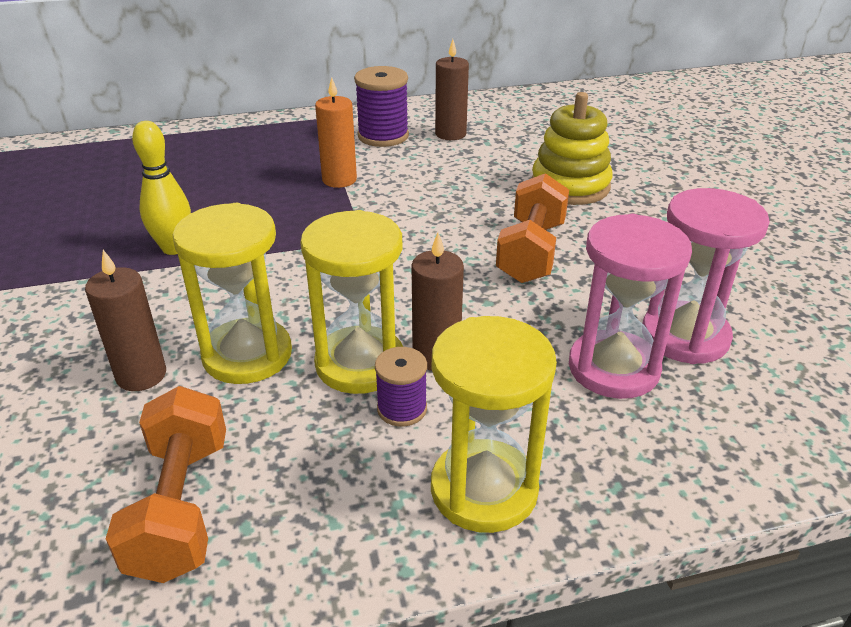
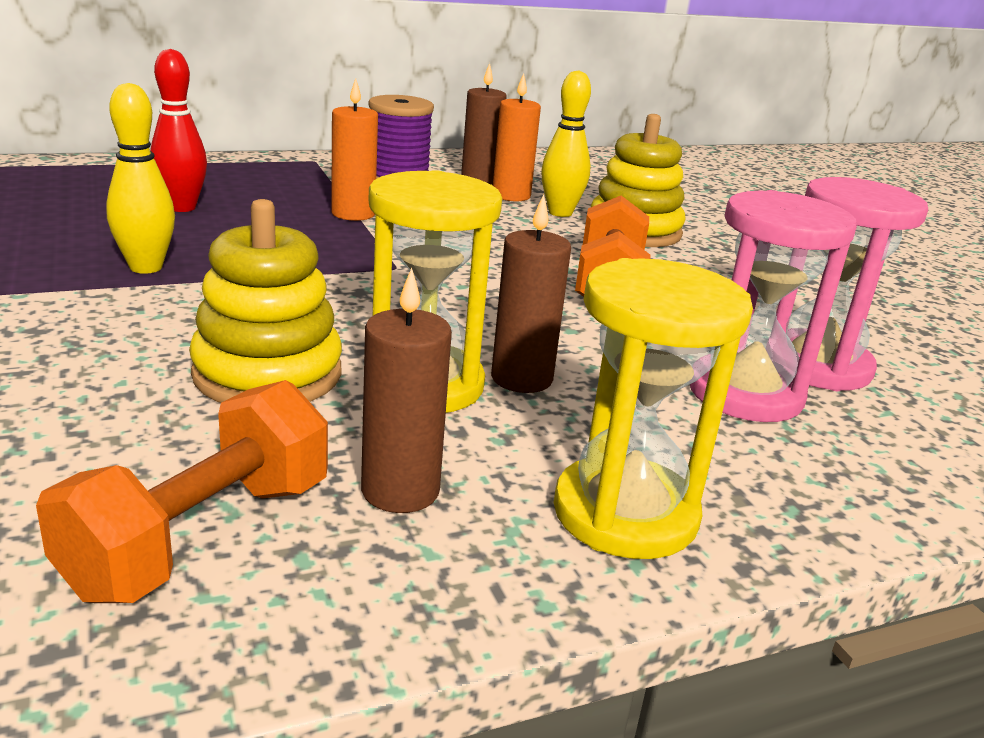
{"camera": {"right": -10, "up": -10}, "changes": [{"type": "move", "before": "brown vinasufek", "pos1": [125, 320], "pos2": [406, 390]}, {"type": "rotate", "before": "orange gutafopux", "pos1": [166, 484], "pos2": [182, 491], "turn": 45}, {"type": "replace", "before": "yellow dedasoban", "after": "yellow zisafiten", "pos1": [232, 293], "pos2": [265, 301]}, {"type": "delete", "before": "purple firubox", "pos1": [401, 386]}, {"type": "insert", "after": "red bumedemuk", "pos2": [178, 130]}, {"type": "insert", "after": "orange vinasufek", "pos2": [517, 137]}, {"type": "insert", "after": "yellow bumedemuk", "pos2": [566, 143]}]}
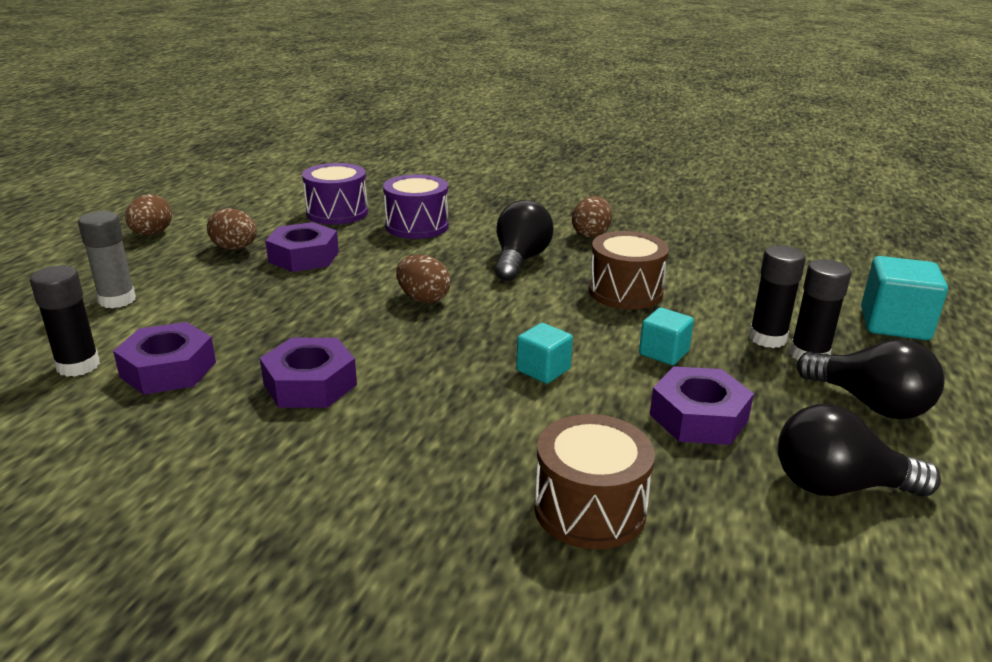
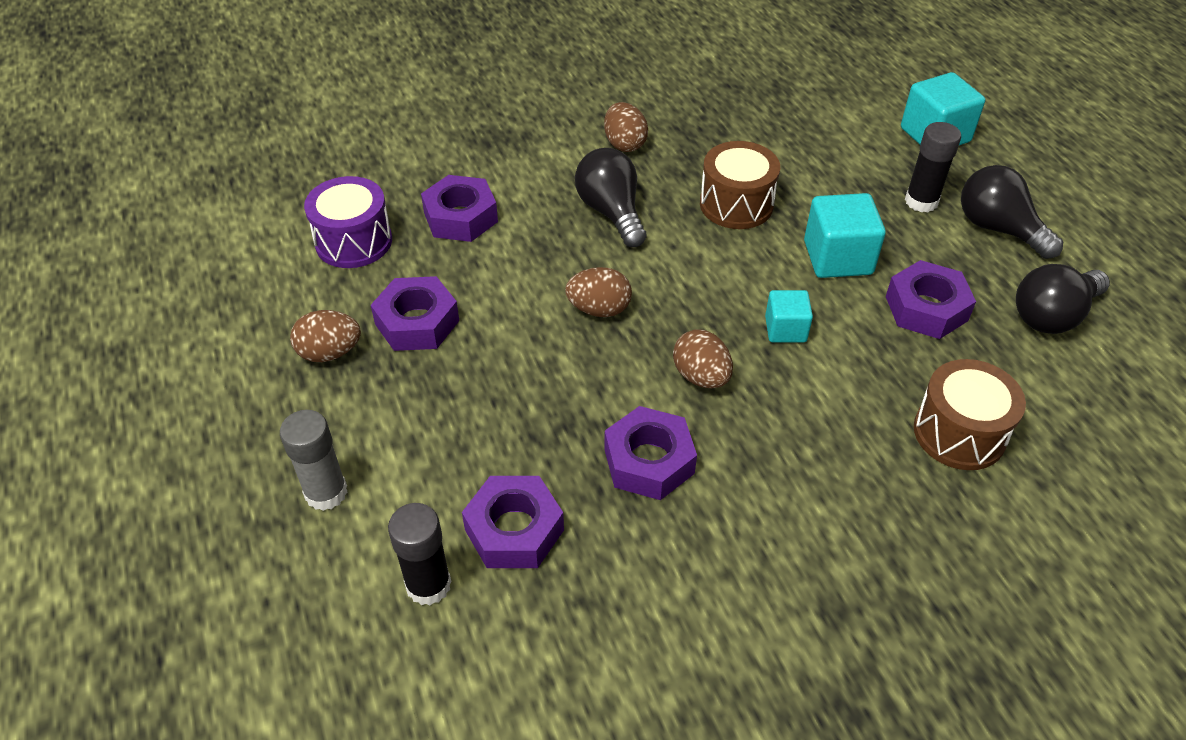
{"camera": {"right": -40, "up": 20}, "changes": [{"type": "move", "before": "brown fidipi", "pos1": [148, 215], "pos2": [703, 359]}, {"type": "replace", "before": "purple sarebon", "after": "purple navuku", "pos1": [416, 206], "pos2": [459, 208]}, {"type": "resize", "before": "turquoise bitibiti", "pos1": [666, 336], "pos2": [845, 235], "scale": 1.65}, {"type": "delete", "before": "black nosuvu", "pos1": [777, 296]}, {"type": "rotate", "before": "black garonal", "pos1": [871, 379], "pos2": [1012, 212], "turn": -135}]}
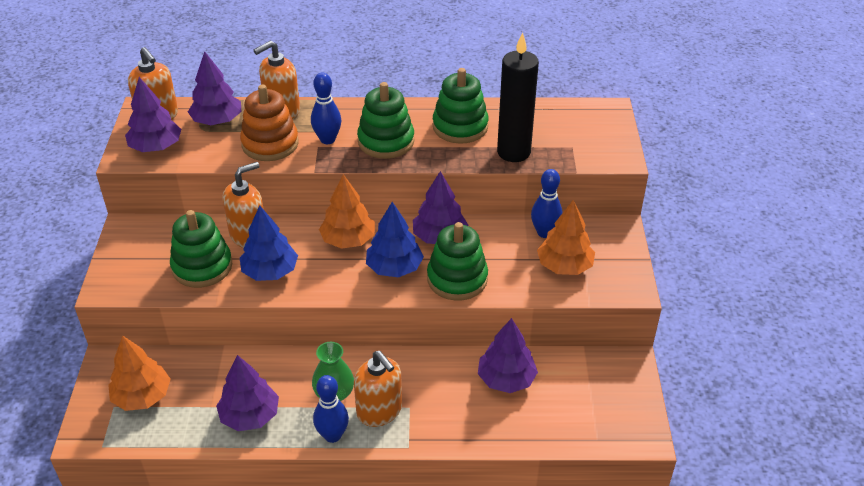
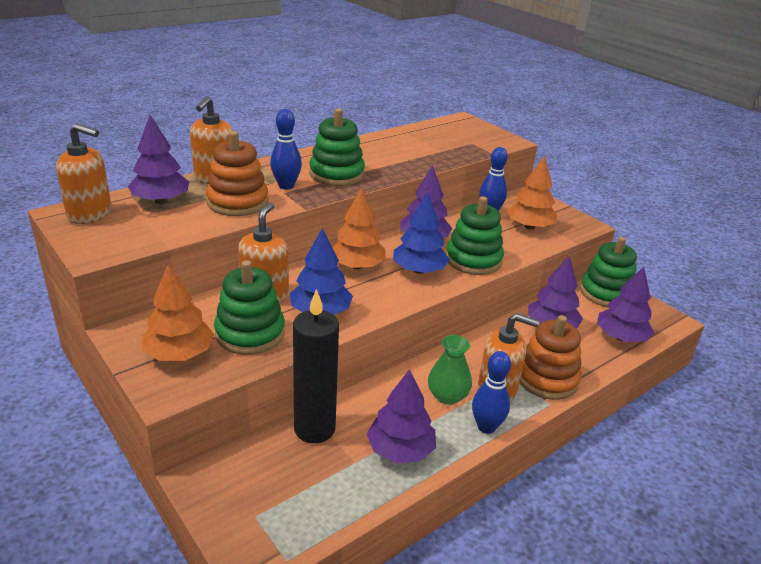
{"camera": {"right": -40, "up": -10}, "changes": [{"type": "move", "before": "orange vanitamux", "pos1": [139, 373], "pos2": [178, 313]}, {"type": "move", "before": "purple vanitamux", "pos1": [153, 114], "pos2": [625, 304]}, {"type": "move", "before": "green zisafiten", "pos1": [461, 106], "pos2": [608, 272]}, {"type": "move", "before": "black vinasufek", "pos1": [518, 97], "pos2": [316, 366]}, {"type": "insert", "after": "orange zisafiten", "pos2": [551, 357]}]}
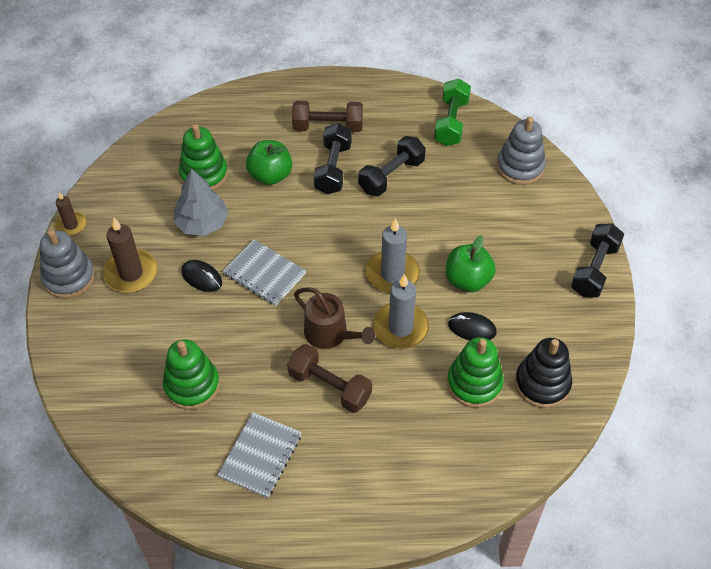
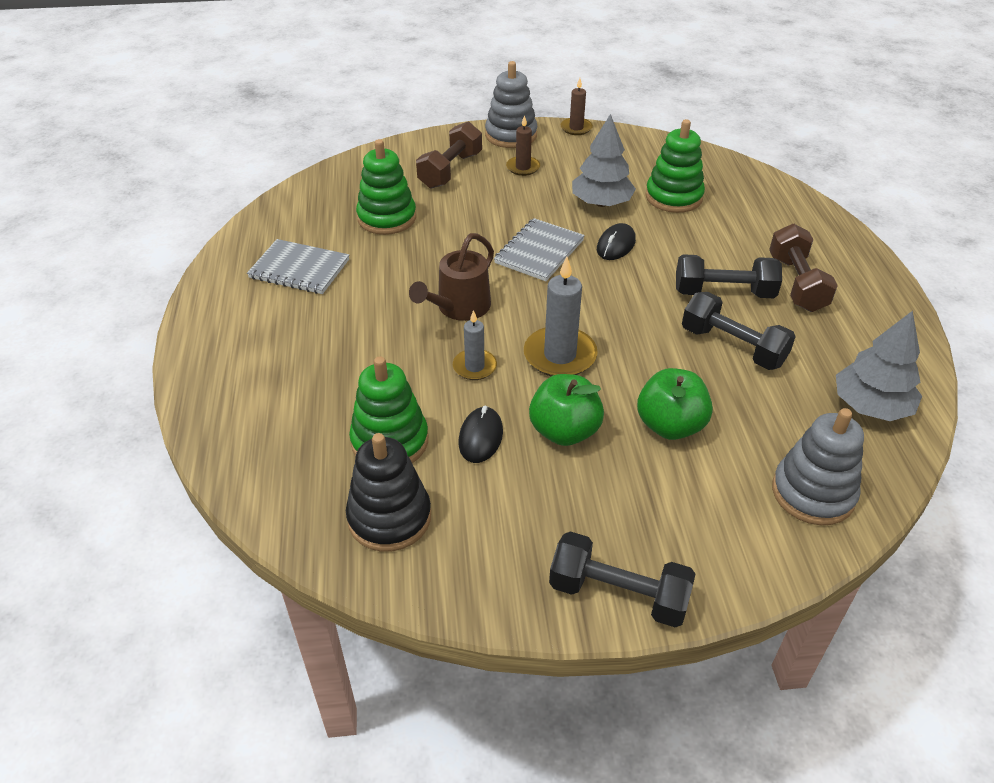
{"camera": {"right": 85, "up": -10}, "changes": [{"type": "resize", "before": "brown vinasufek", "pos1": [130, 255], "pos2": [523, 145], "scale": 0.6}, {"type": "move", "before": "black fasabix", "pos1": [201, 276], "pos2": [616, 241]}, {"type": "move", "before": "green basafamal", "pos1": [269, 162], "pos2": [675, 404]}, {"type": "move", "before": "brown gutafopux", "pos1": [329, 378], "pos2": [449, 155]}, {"type": "resize", "before": "grey vinasufek", "pos1": [401, 311], "pos2": [475, 345], "scale": 0.6}, {"type": "replace", "before": "green gutafopux", "after": "grey vanitamux", "pos1": [452, 112], "pos2": [879, 366]}]}
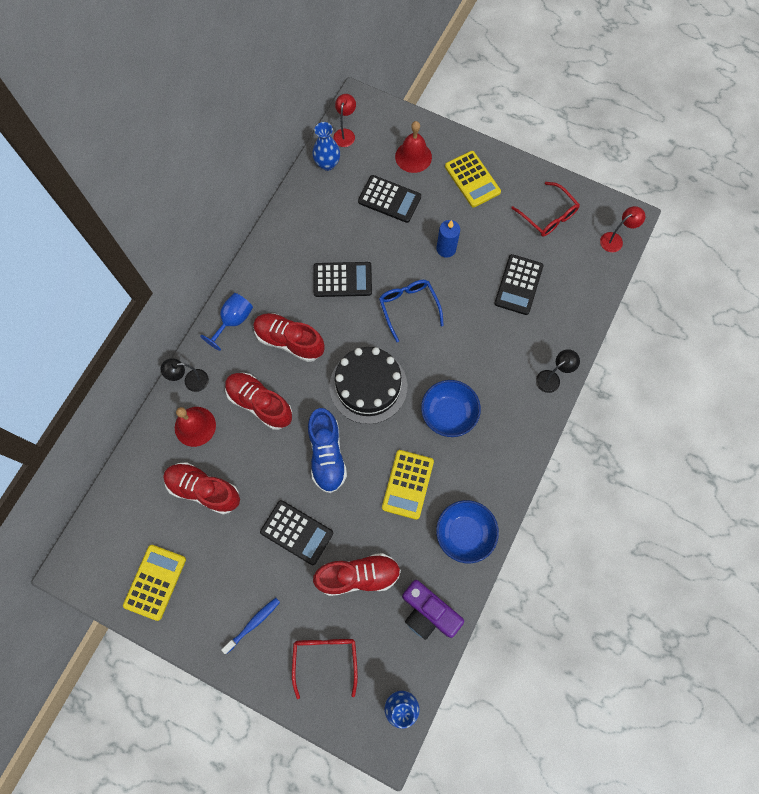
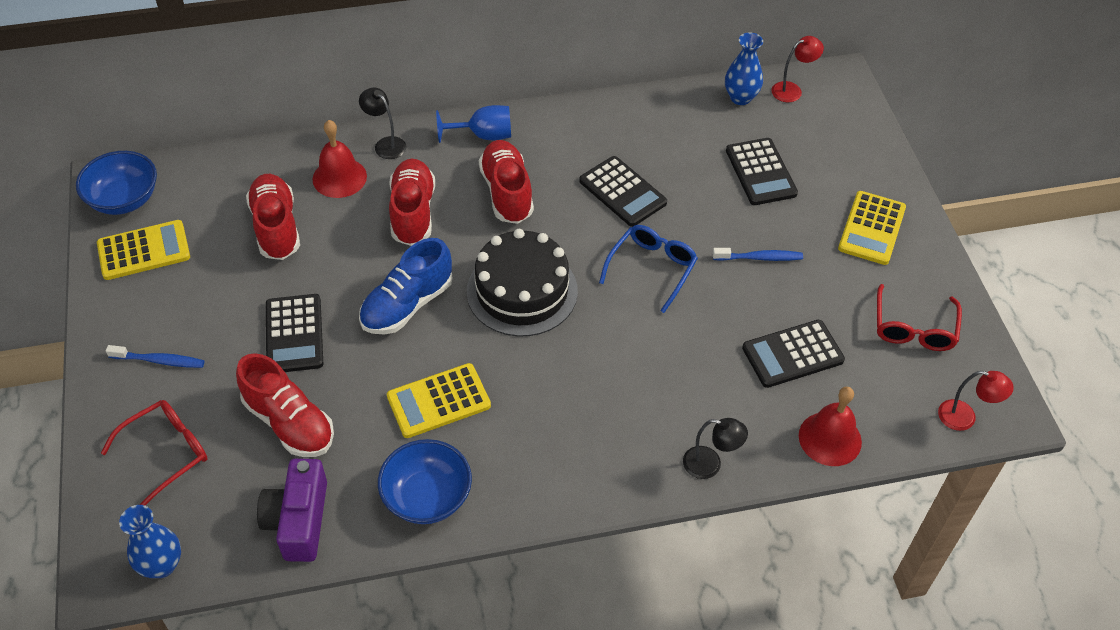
{"camera": {"right": 50, "up": -20}, "changes": [{"type": "move", "before": "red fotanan", "pos1": [413, 147], "pos2": [830, 426]}, {"type": "move", "before": "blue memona", "pos1": [451, 408], "pos2": [116, 183]}, {"type": "replace", "before": "blue vinasufek", "after": "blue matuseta", "pos1": [448, 239], "pos2": [758, 254]}]}
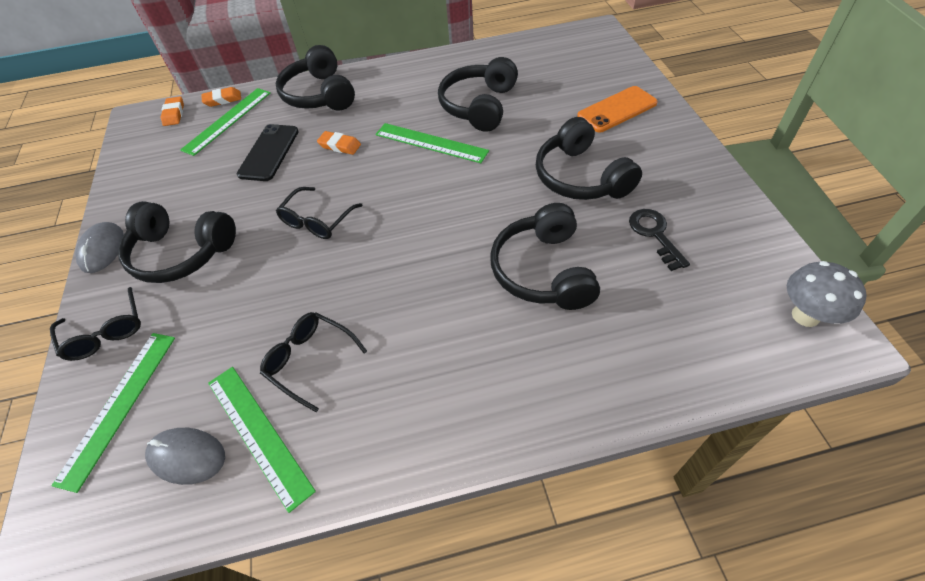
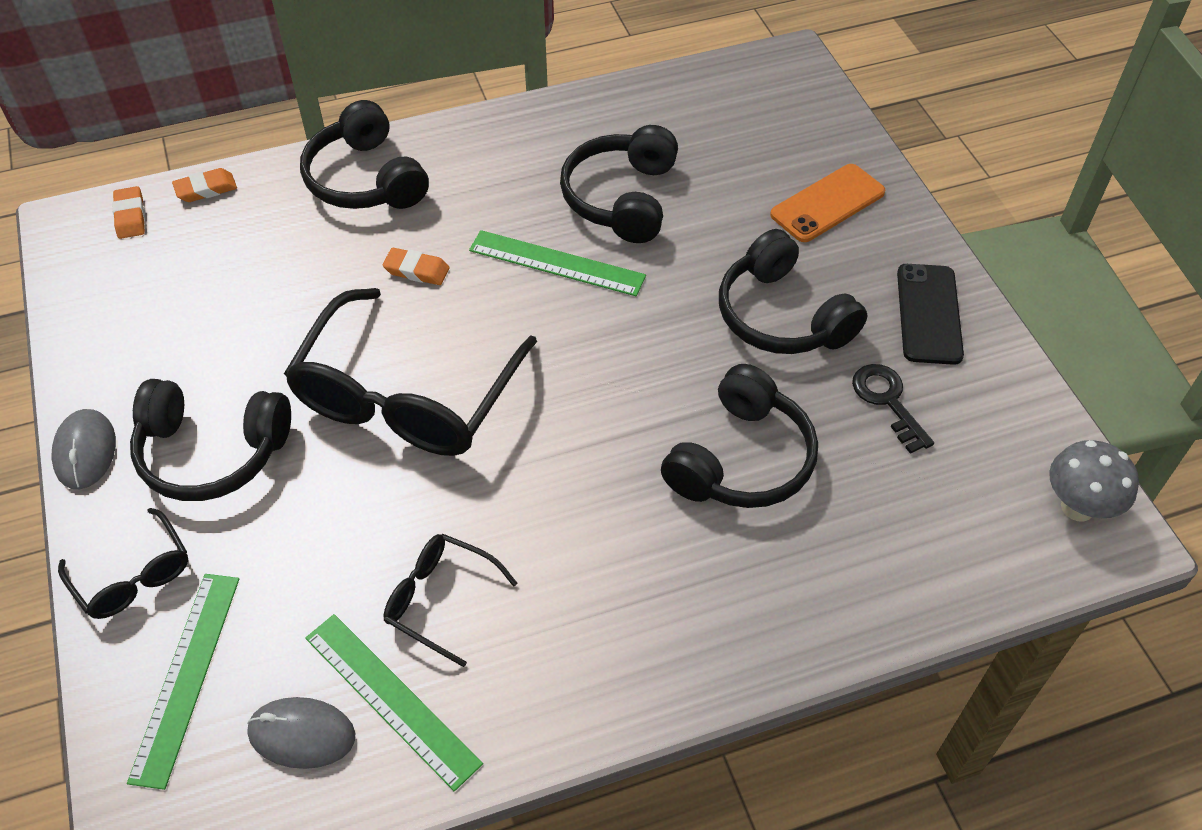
{"camera": {"right": -10, "up": 0}, "changes": [{"type": "delete", "before": "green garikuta", "pos1": [225, 122]}, {"type": "move", "before": "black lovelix", "pos1": [268, 152], "pos2": [930, 314]}, {"type": "resize", "before": "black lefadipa", "pos1": [319, 213], "pos2": [410, 372], "scale": 2.07}, {"type": "rotate", "before": "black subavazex", "pos1": [545, 256], "pos2": [739, 436], "turn": -135}]}
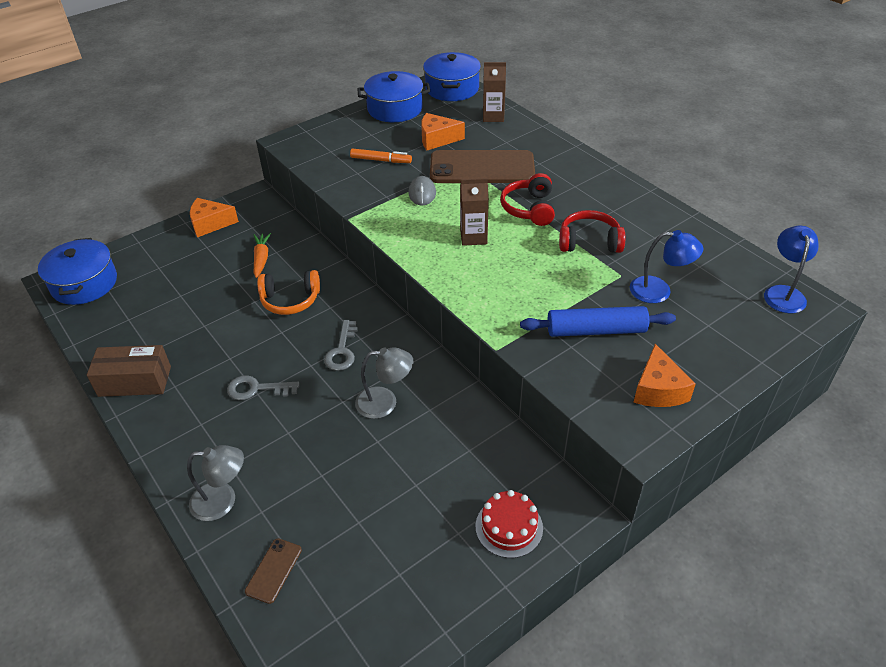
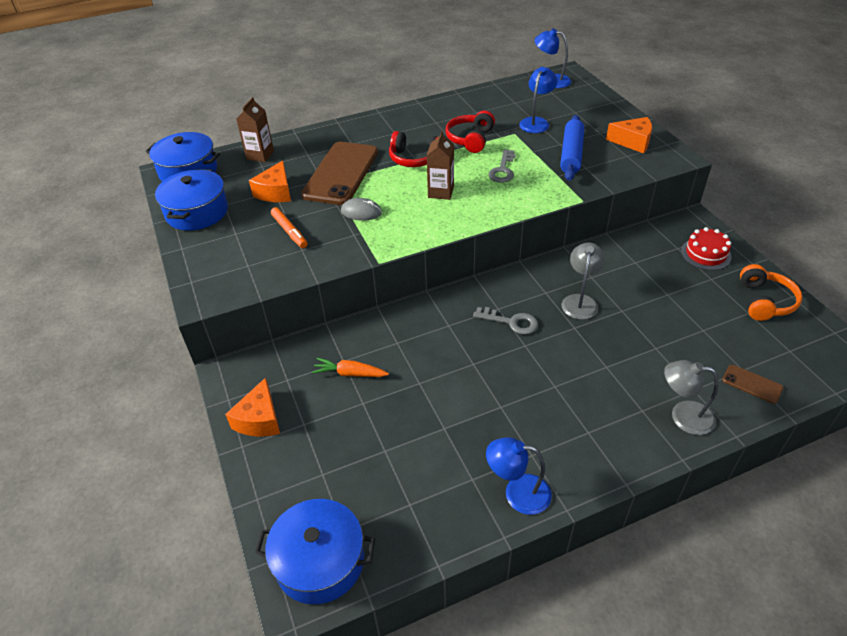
{"camera": {"right": -75, "up": 0}, "changes": [{"type": "replace", "before": "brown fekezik", "after": "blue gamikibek", "pos1": [129, 371], "pos2": [519, 476]}, {"type": "rotate", "before": "grey gamikibek", "pos1": [215, 483], "pos2": [691, 397], "turn": -90}, {"type": "move", "before": "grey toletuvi", "pos1": [263, 387], "pos2": [502, 166]}, {"type": "move", "before": "orange subavazex", "pos1": [288, 292], "pos2": [771, 292]}, {"type": "rotate", "before": "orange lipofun", "pos1": [381, 155], "pos2": [289, 227], "turn": 120}]}
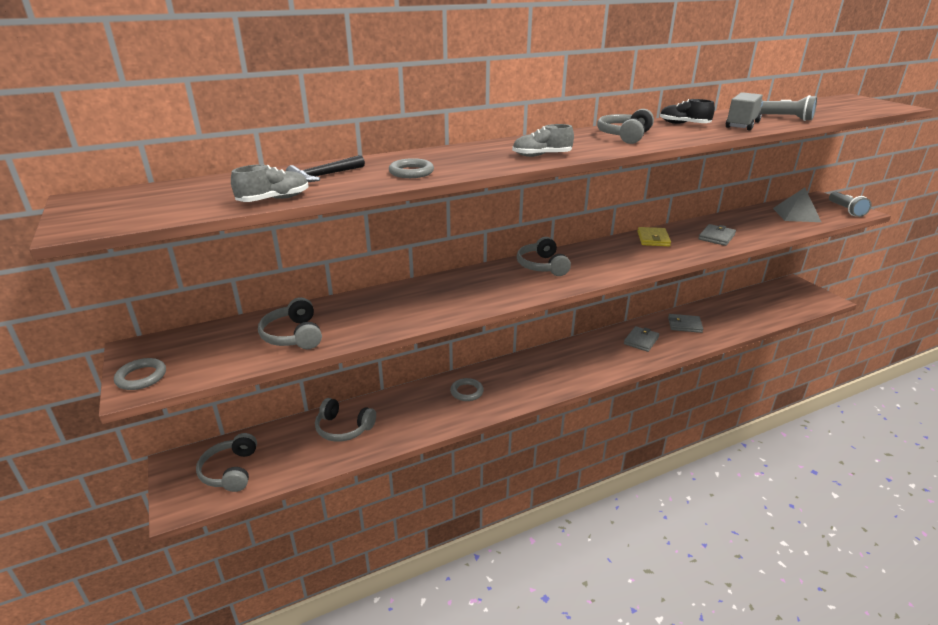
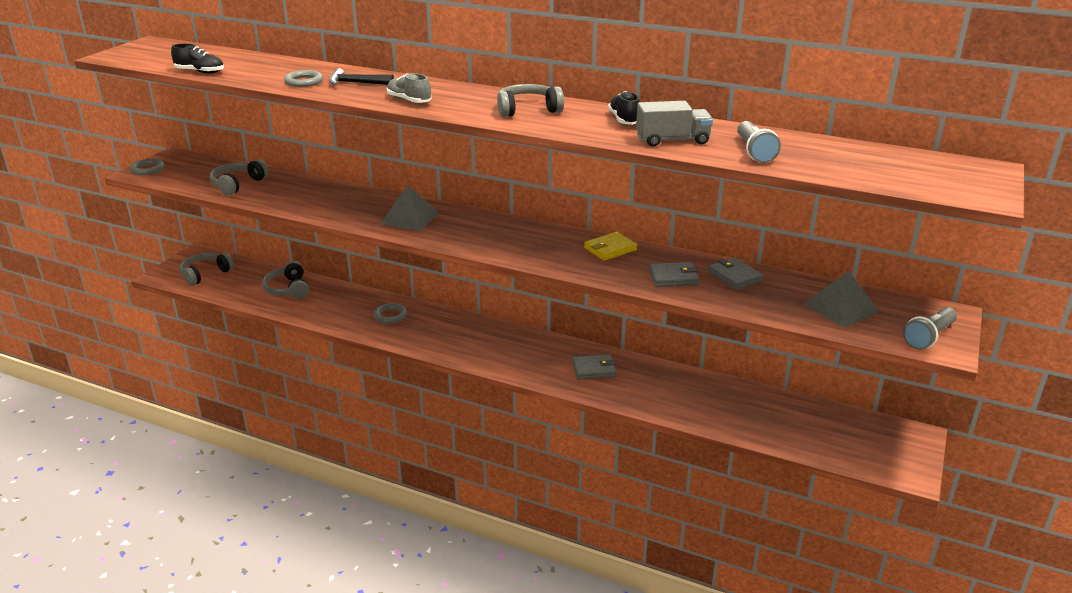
{"camera": {"right": 50, "up": 0}, "changes": [{"type": "recolor", "before": "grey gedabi", "after": "black gedabi", "pos1": [269, 183], "pos2": [197, 59]}, {"type": "move", "before": "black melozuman", "pos1": [325, 168], "pos2": [361, 76]}, {"type": "delete", "before": "grey subavazex", "pos1": [544, 256]}, {"type": "move", "before": "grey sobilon", "pos1": [685, 323], "pos2": [736, 274]}, {"type": "insert", "after": "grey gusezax", "pos2": [410, 208]}]}
